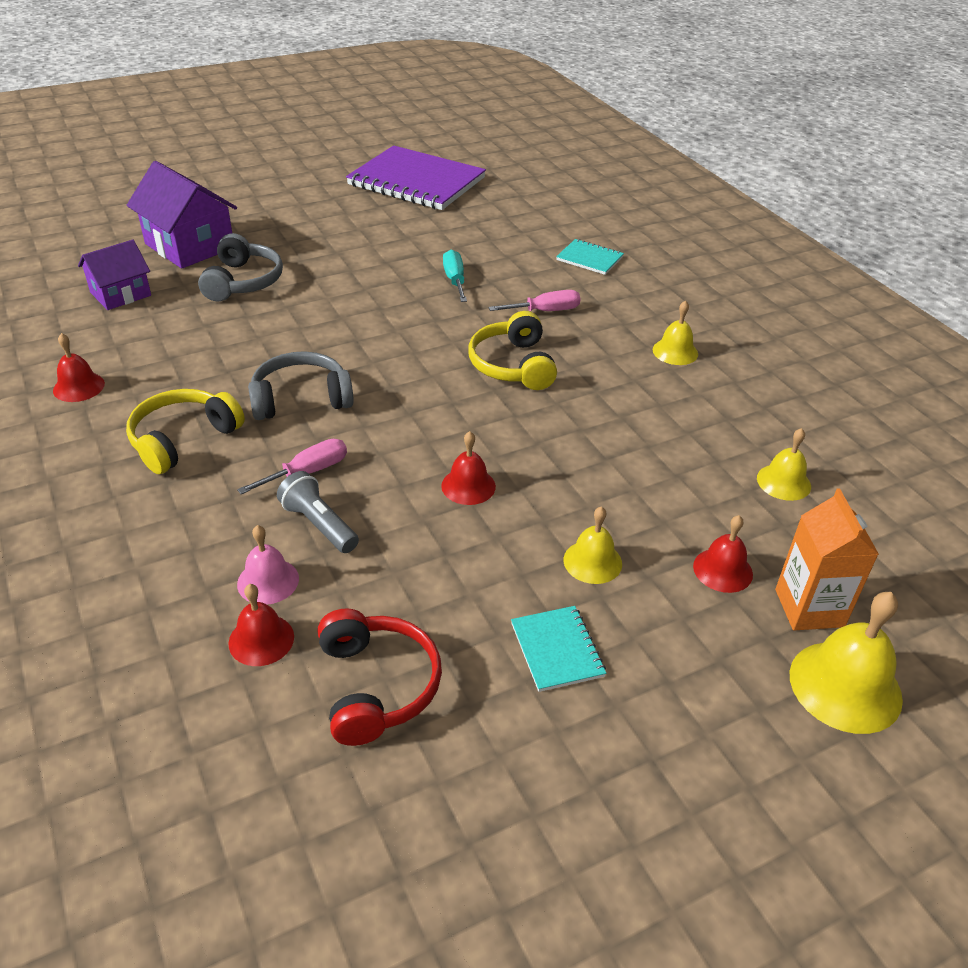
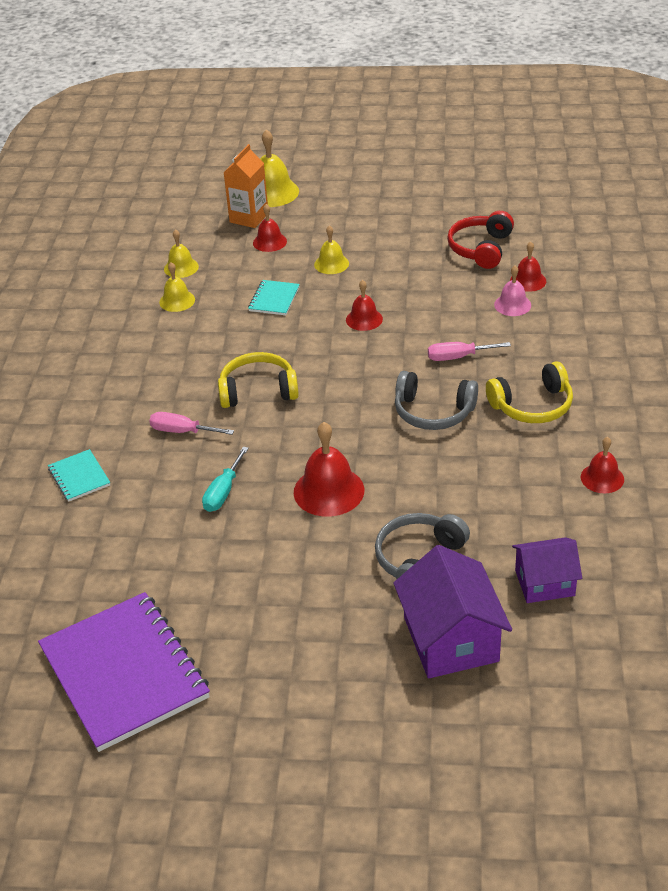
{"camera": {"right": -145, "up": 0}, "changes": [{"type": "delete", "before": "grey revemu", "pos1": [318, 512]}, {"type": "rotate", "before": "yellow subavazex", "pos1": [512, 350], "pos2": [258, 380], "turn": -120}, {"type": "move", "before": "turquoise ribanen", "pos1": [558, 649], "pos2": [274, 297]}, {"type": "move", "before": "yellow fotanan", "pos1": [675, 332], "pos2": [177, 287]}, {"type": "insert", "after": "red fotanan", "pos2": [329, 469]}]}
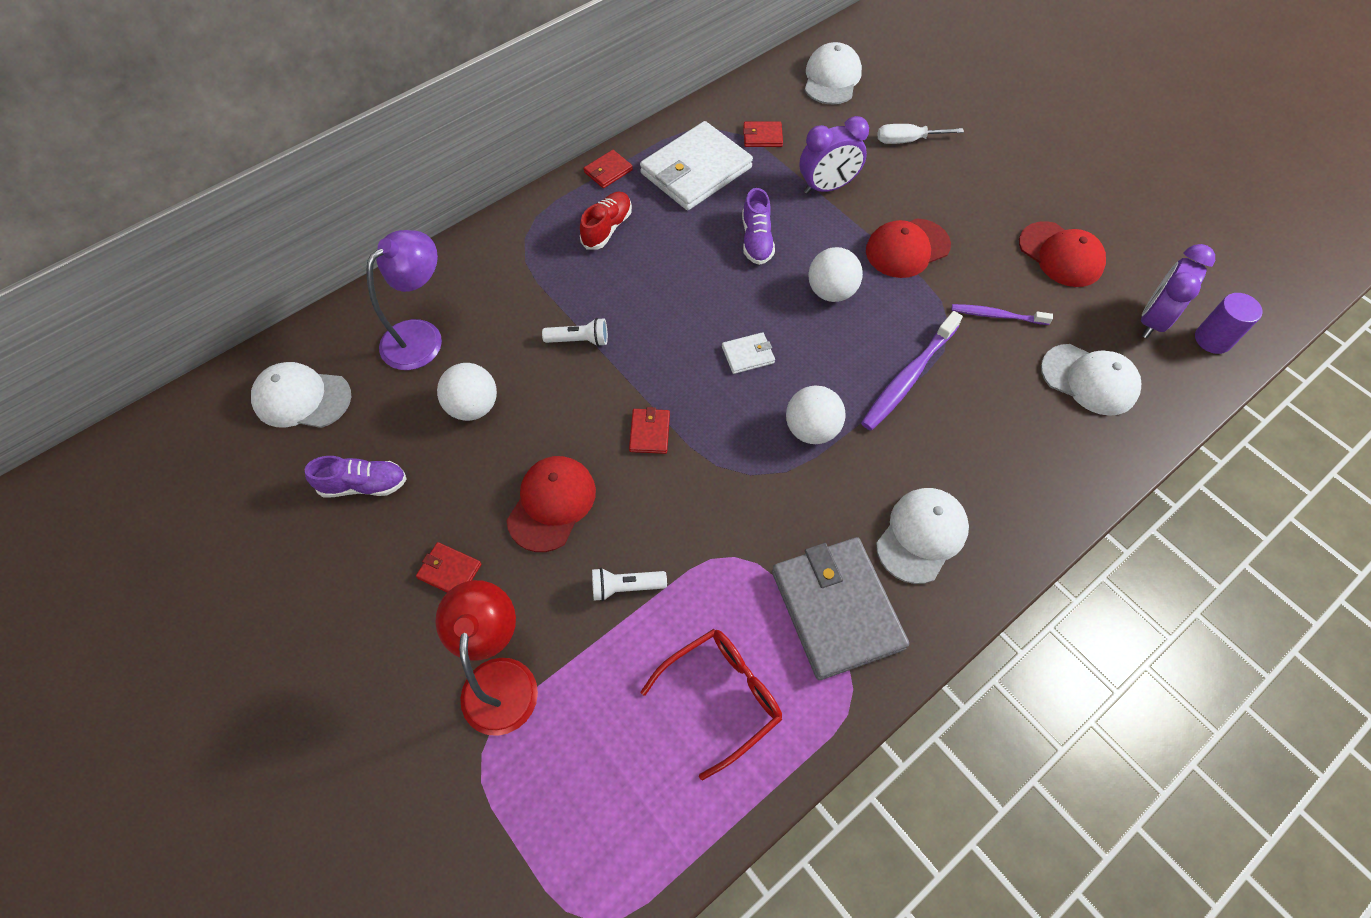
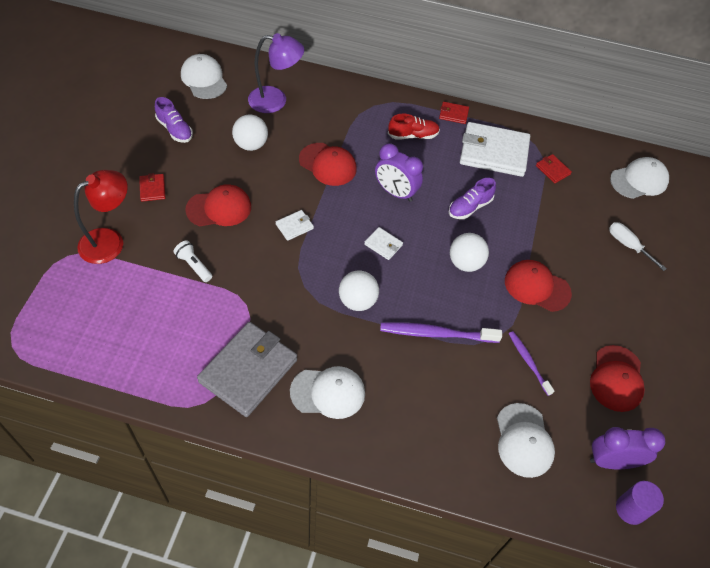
{"camera": {"right": 50, "up": -5}, "changes": [{"type": "replace", "before": "white revemu", "after": "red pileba", "pos1": [575, 332], "pos2": [328, 164]}, {"type": "recolor", "before": "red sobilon", "after": "white sobilon", "pos1": [649, 430], "pos2": [295, 225]}, {"type": "delete", "before": "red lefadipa", "pos1": [711, 704]}, {"type": "move", "before": "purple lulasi", "pos1": [834, 155], "pos2": [399, 173]}]}
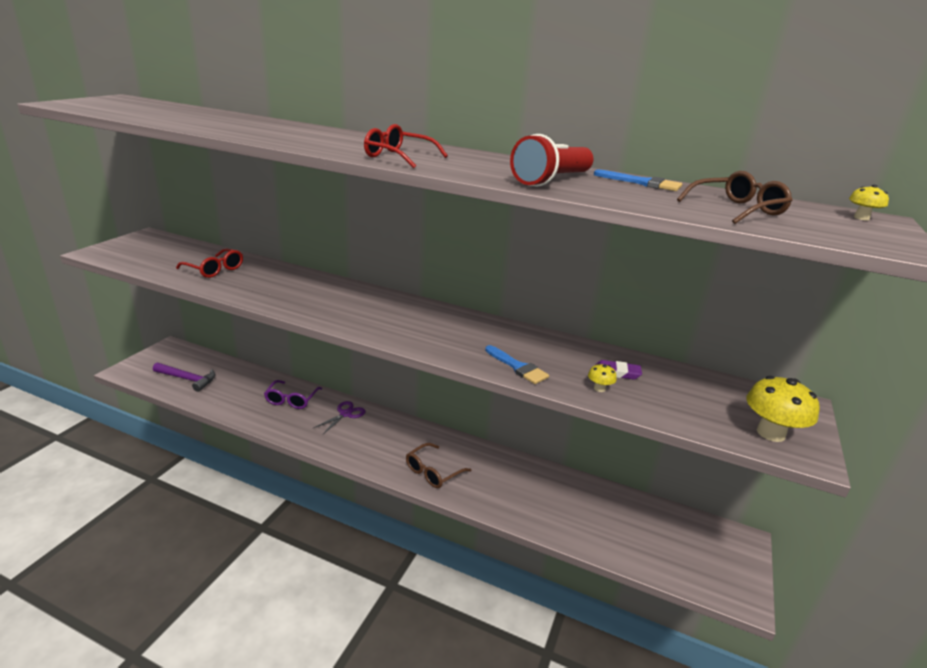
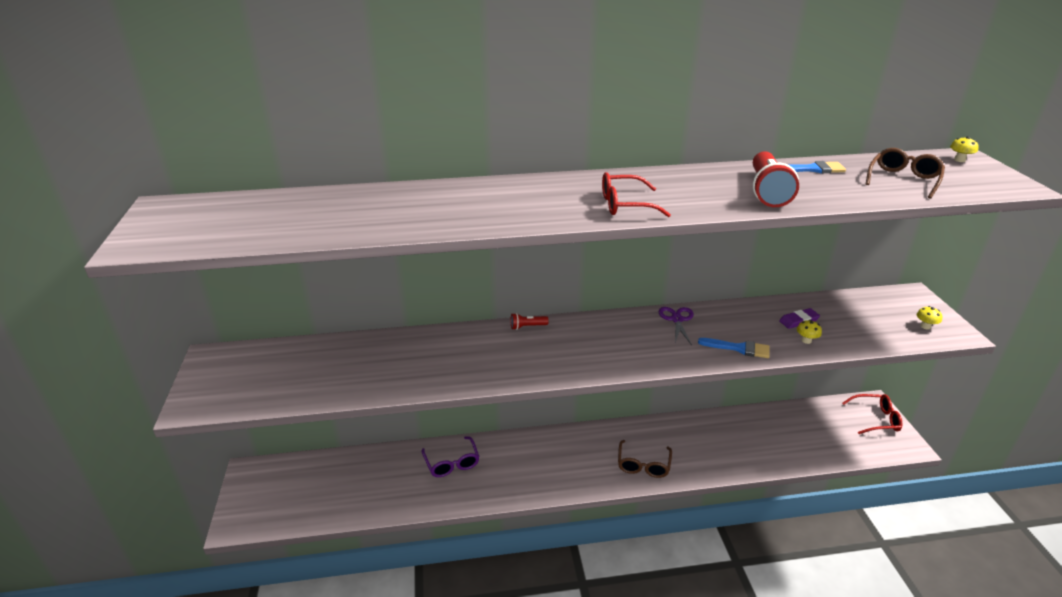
{"camera": {"right": -30, "up": 5}, "changes": [{"type": "delete", "before": "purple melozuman", "pos1": [184, 377]}, {"type": "move", "before": "red lefadipa", "pos1": [209, 263], "pos2": [872, 414]}, {"type": "move", "before": "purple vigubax", "pos1": [339, 417], "pos2": [676, 326]}, {"type": "resize", "before": "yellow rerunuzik", "pos1": [782, 409], "pos2": [929, 317], "scale": 0.47}, {"type": "insert", "after": "red revemu", "pos2": [530, 321]}]}
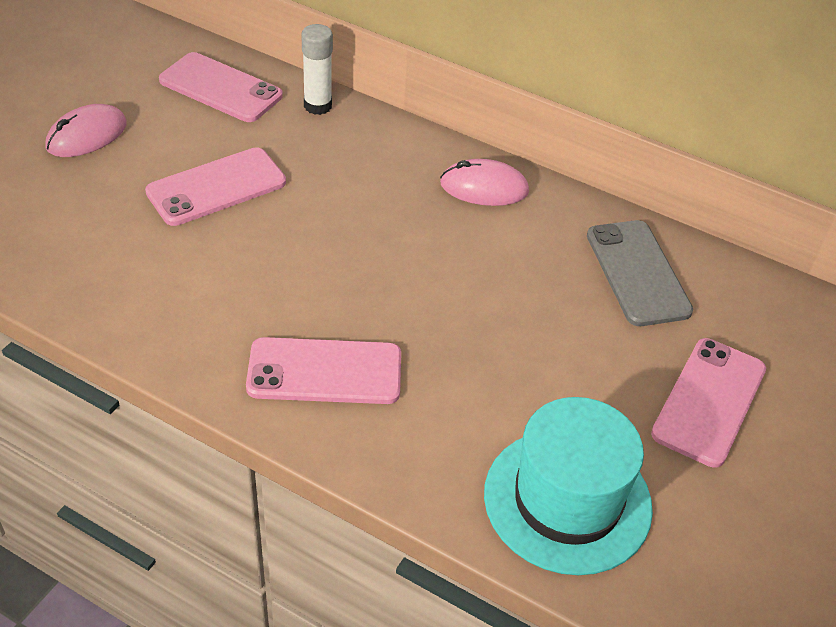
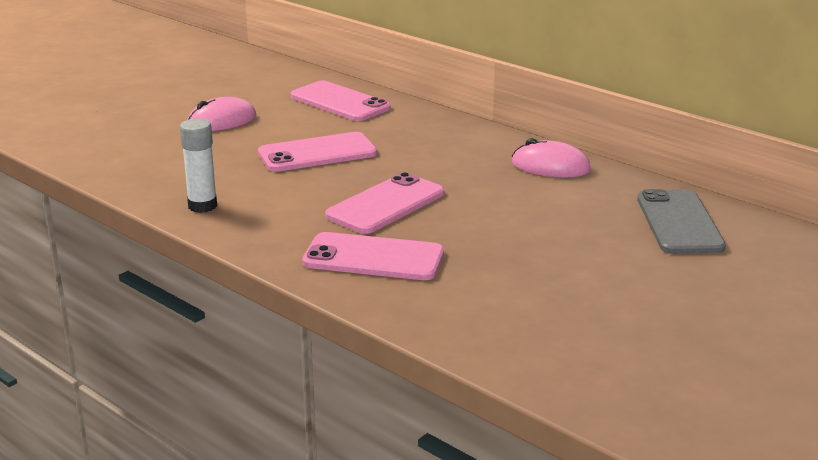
{"camera": {"right": 15, "up": -20}, "changes": [{"type": "move", "before": "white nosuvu", "pos1": [317, 69], "pos2": [198, 166]}, {"type": "delete", "before": "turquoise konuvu", "pos1": [568, 486]}, {"type": "move", "before": "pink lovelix", "pos1": [708, 403], "pos2": [384, 203]}]}
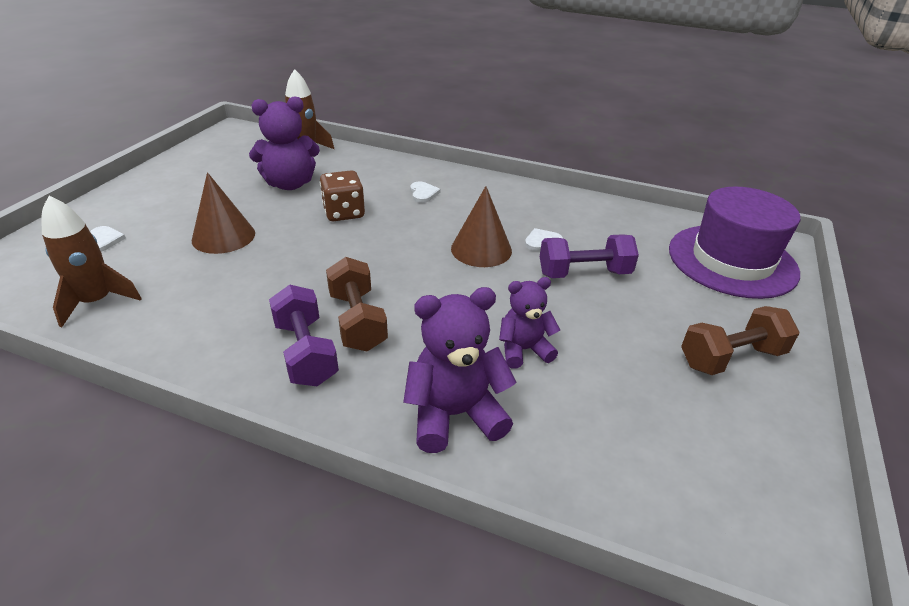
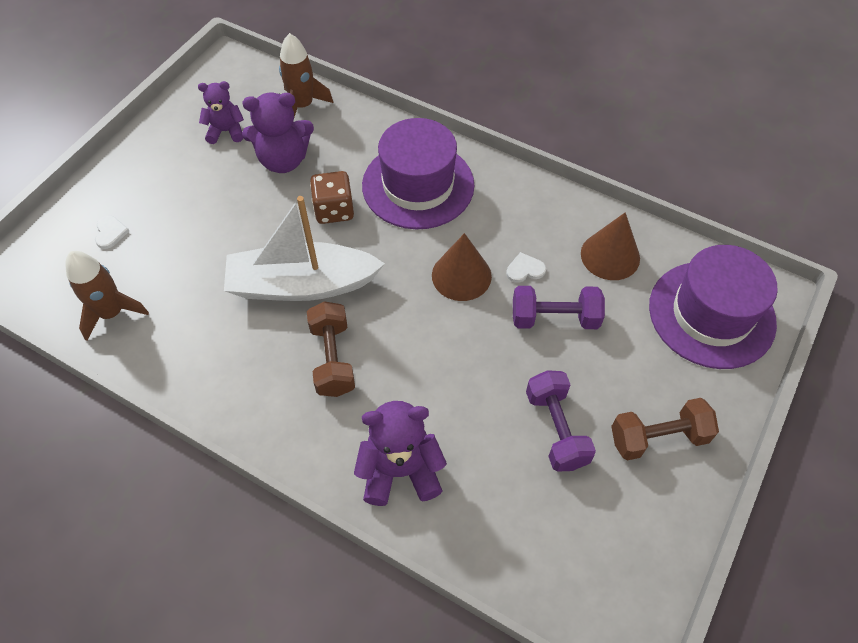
{"camera": {"right": 10, "up": 20}, "changes": [{"type": "move", "before": "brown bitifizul", "pos1": [223, 213], "pos2": [610, 246]}, {"type": "move", "before": "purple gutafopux", "pos1": [304, 335], "pos2": [561, 421]}, {"type": "replace", "before": "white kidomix", "after": "purple konuvu", "pos1": [425, 192], "pos2": [418, 173]}, {"type": "move", "before": "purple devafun", "pos1": [529, 323], "pos2": [221, 112]}, {"type": "insert", "after": "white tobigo", "pos2": [304, 248]}]}
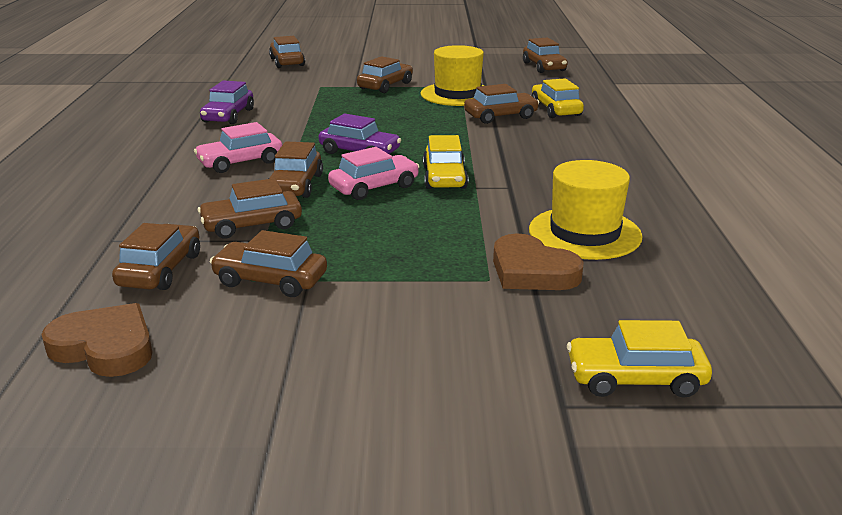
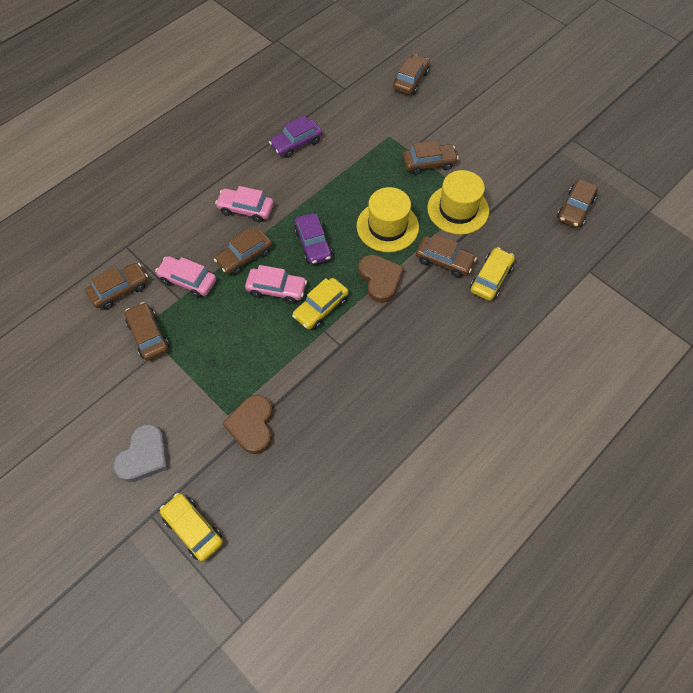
{"camera": {"right": 45, "up": 35}, "changes": [{"type": "move", "before": "brown kidomix", "pos1": [96, 340], "pos2": [381, 278]}, {"type": "recolor", "before": "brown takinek", "after": "pink takinek", "pos1": [250, 208], "pos2": [185, 277]}, {"type": "move", "before": "yellow konuvu", "pos1": [585, 210], "pos2": [388, 219]}, {"type": "insert", "after": "grey kidomix", "pos2": [140, 453]}]}
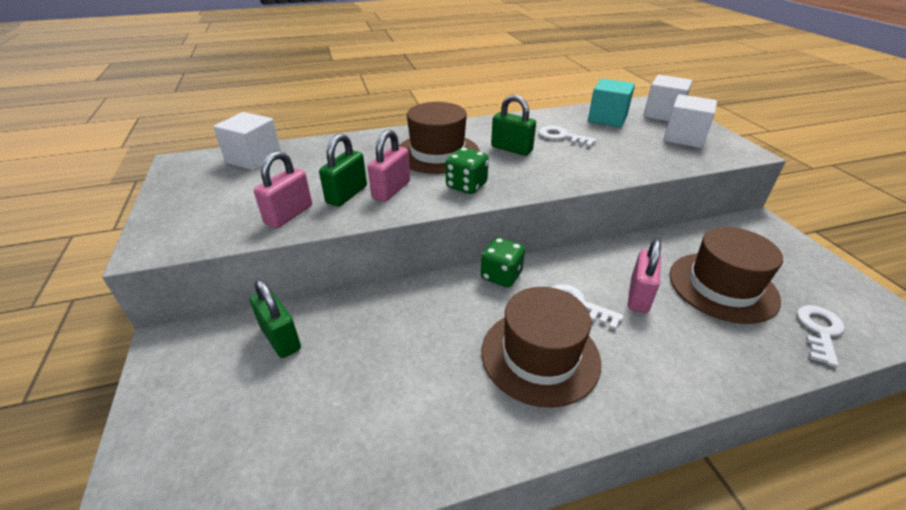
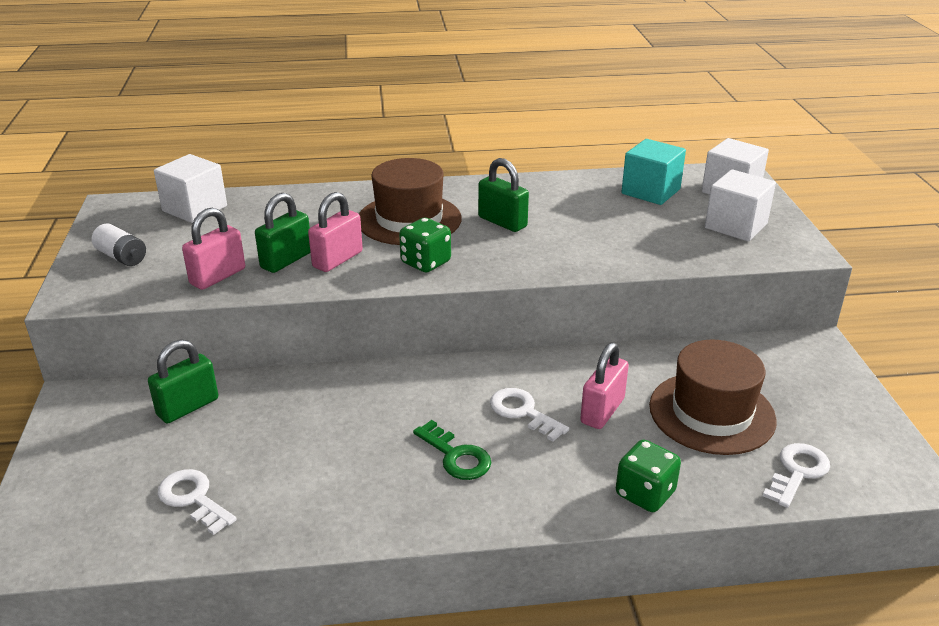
{"camera": {"right": 10, "up": -5}, "changes": [{"type": "rotate", "before": "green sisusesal", "pos1": [275, 319], "pos2": [183, 381], "turn": 75}, {"type": "move", "before": "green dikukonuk", "pos1": [503, 262], "pos2": [648, 475]}, {"type": "replace", "before": "brown konuvu", "after": "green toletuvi", "pos1": [541, 347], "pos2": [452, 450]}, {"type": "move", "before": "white toletuvi", "pos1": [568, 136], "pos2": [197, 502]}, {"type": "insert", "after": "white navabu", "pos2": [119, 244]}]}
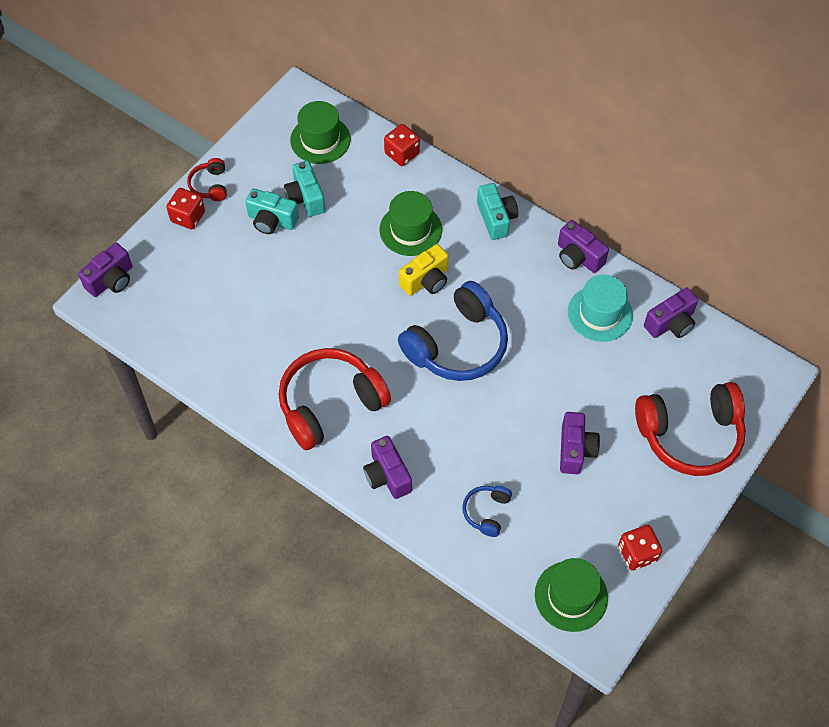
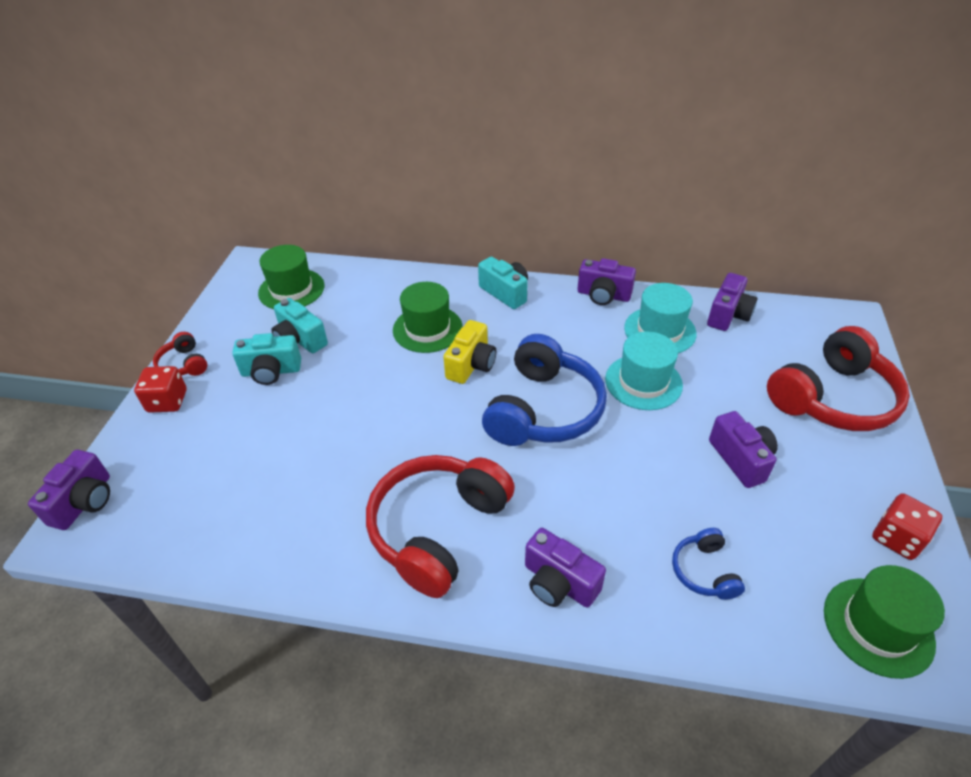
{"camera": {"right": -25, "up": -15}, "changes": [{"type": "delete", "before": "red dikukonuk", "pos1": [402, 145]}, {"type": "insert", "after": "turquoise konuvu", "pos2": [644, 370]}]}
